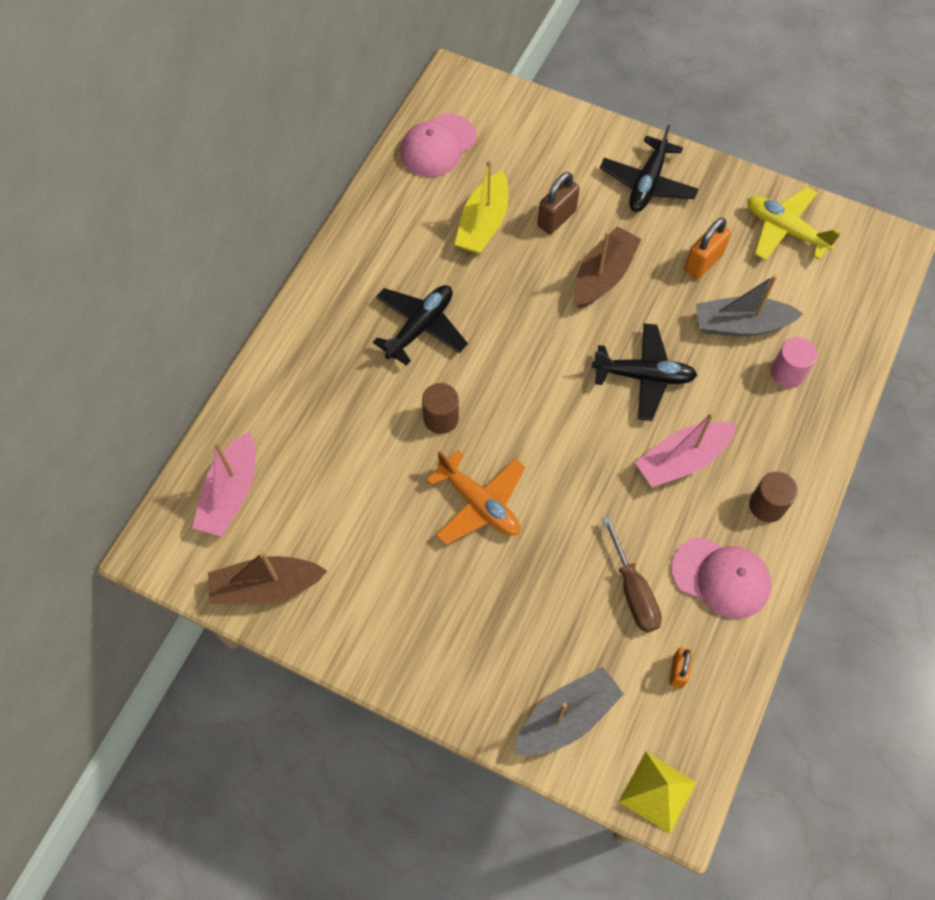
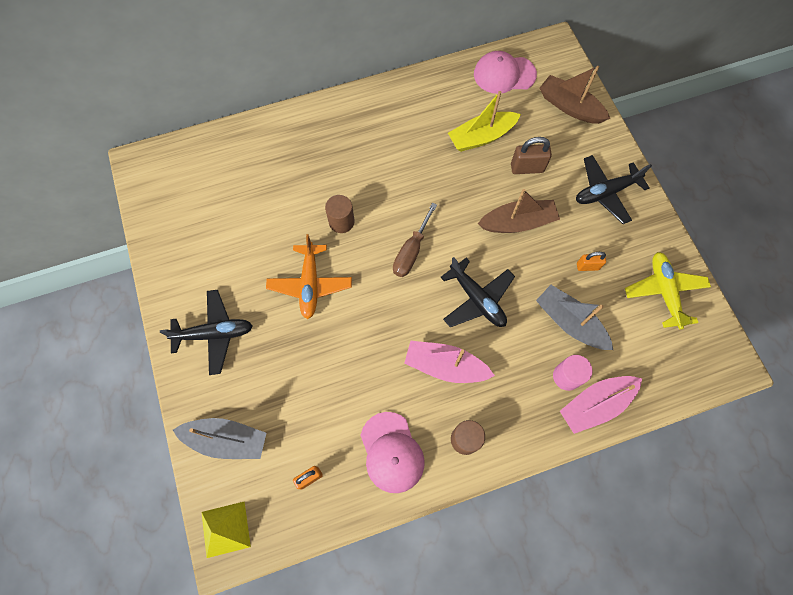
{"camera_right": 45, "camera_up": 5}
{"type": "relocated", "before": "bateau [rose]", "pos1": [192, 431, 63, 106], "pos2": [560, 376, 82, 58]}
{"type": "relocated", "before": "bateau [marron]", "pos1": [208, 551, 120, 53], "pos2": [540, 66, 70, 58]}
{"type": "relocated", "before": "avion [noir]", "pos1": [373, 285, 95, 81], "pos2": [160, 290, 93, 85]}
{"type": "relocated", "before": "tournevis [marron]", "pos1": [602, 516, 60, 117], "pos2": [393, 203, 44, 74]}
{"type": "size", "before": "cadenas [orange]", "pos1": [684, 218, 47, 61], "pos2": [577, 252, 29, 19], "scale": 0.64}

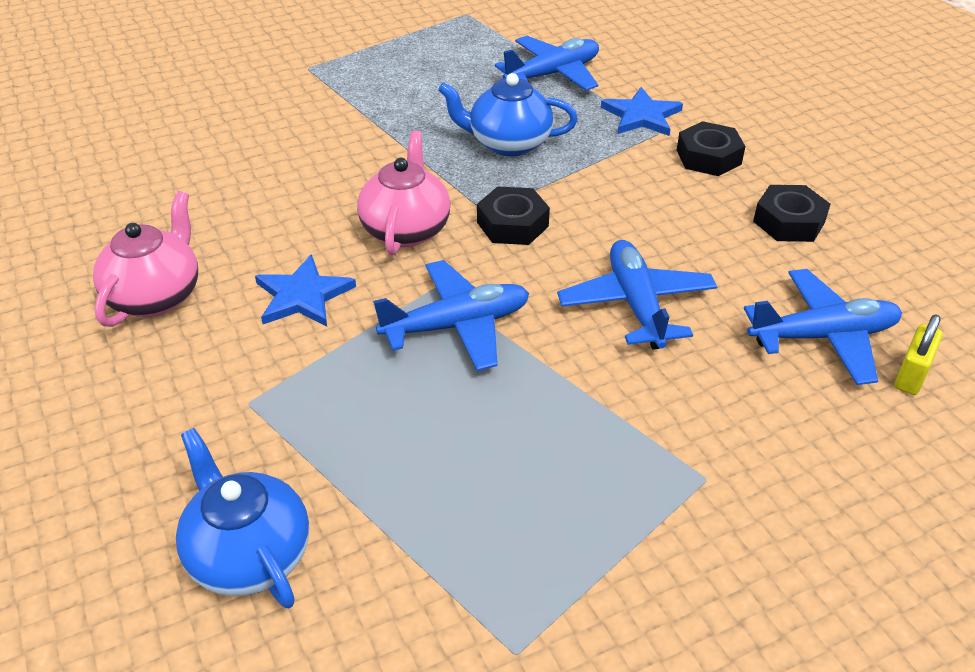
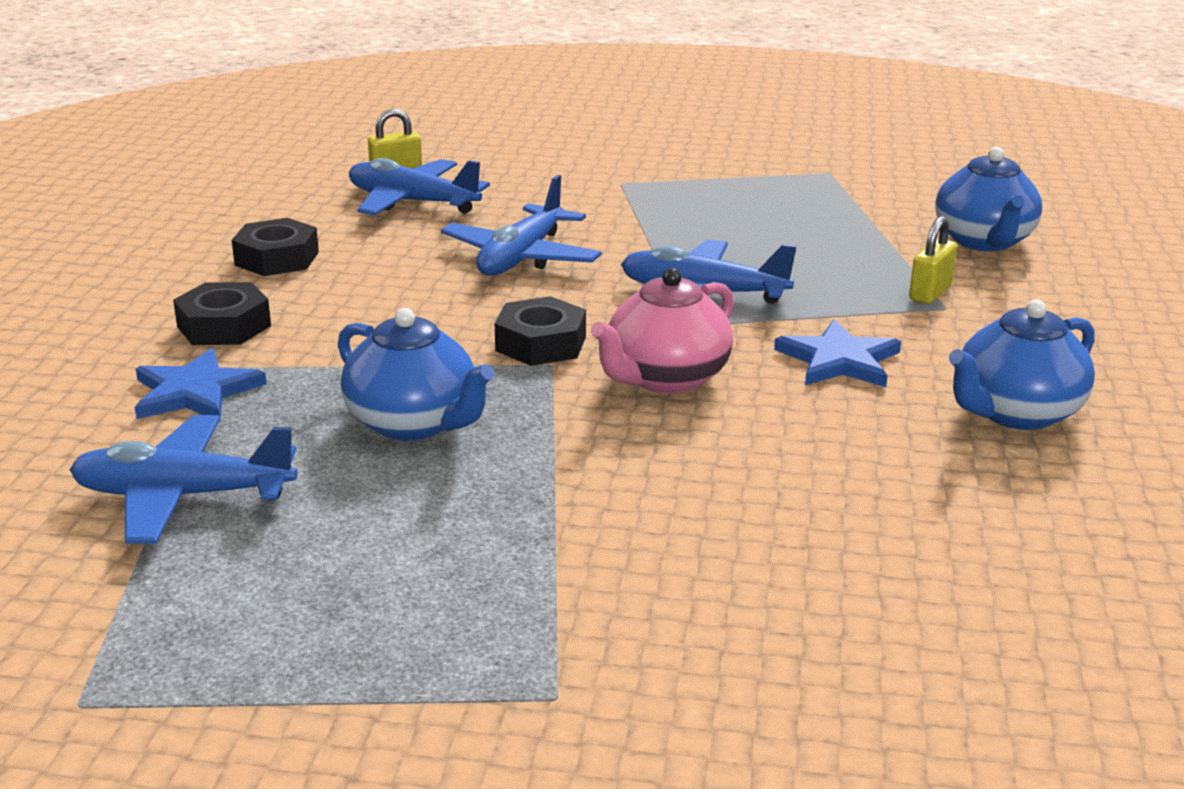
{"camera_right": -145, "camera_up": -15}
{"type": "appeared", "after": "cadenas [jaune]", "pos2": [909, 216, 48, 88]}
{"type": "colour", "before": "théière [rose]", "after": "théière [bleu]", "pos1": [93, 191, 105, 136], "pos2": [949, 299, 146, 131]}

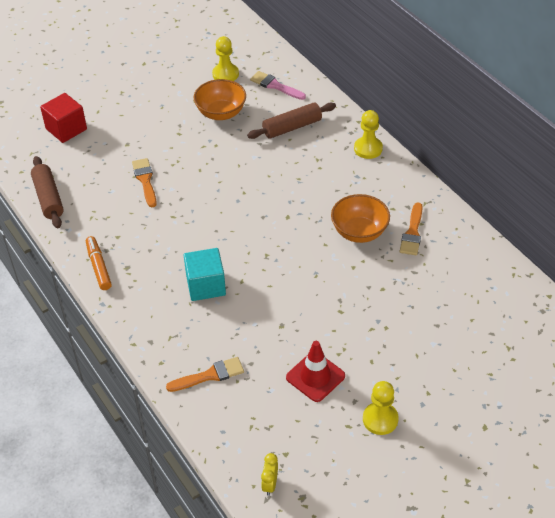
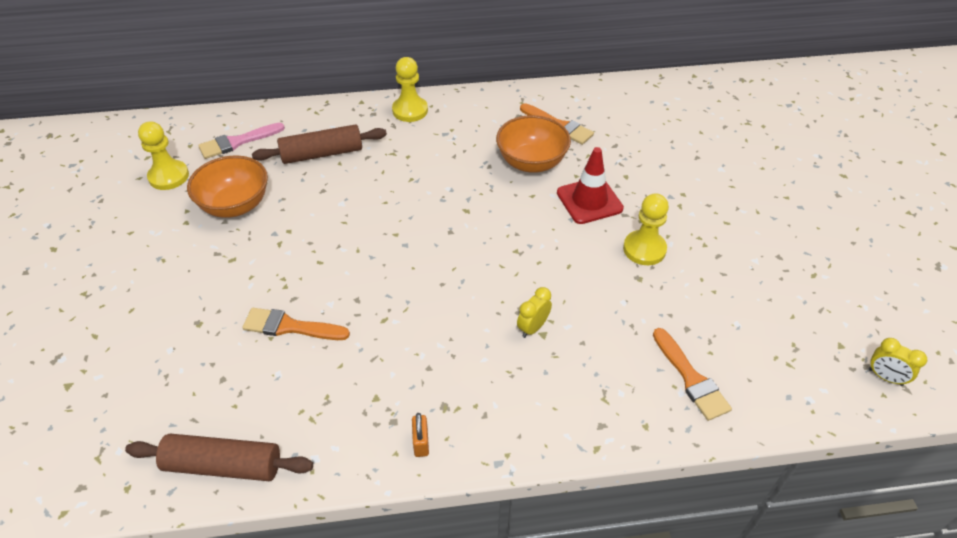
{"camera_right": -65, "camera_up": 0}
{"type": "missing", "before": "cube [rouge]", "pos1": [40, 93, 47, 50]}
{"type": "relocated", "before": "cône de chantier [rouge]", "pos1": [286, 341, 59, 61], "pos2": [557, 147, 67, 77]}
{"type": "relocated", "before": "pion [jaune]", "pos1": [363, 381, 36, 54], "pos2": [623, 193, 46, 72]}
{"type": "exchanged", "before": "feutre [orange]", "after": "cadenas [orange]", "pos1": [86, 236, 26, 54], "pos2": [412, 413, 17, 44]}
{"type": "exchanged", "before": "cube [turquoise]", "after": "réveil [jaune]", "pos1": [184, 248, 42, 53], "pos2": [517, 287, 35, 51]}
{"type": "spun", "before": "pinceau [orange]", "pos1": [166, 357, 78, 35], "pos2": [653, 328, 79, 93], "turn": 150}
{"type": "spun", "before": "rouleau à pâtisserie [marron]", "pos1": [247, 102, 89, 37], "pos2": [252, 124, 135, 40], "turn": 75}

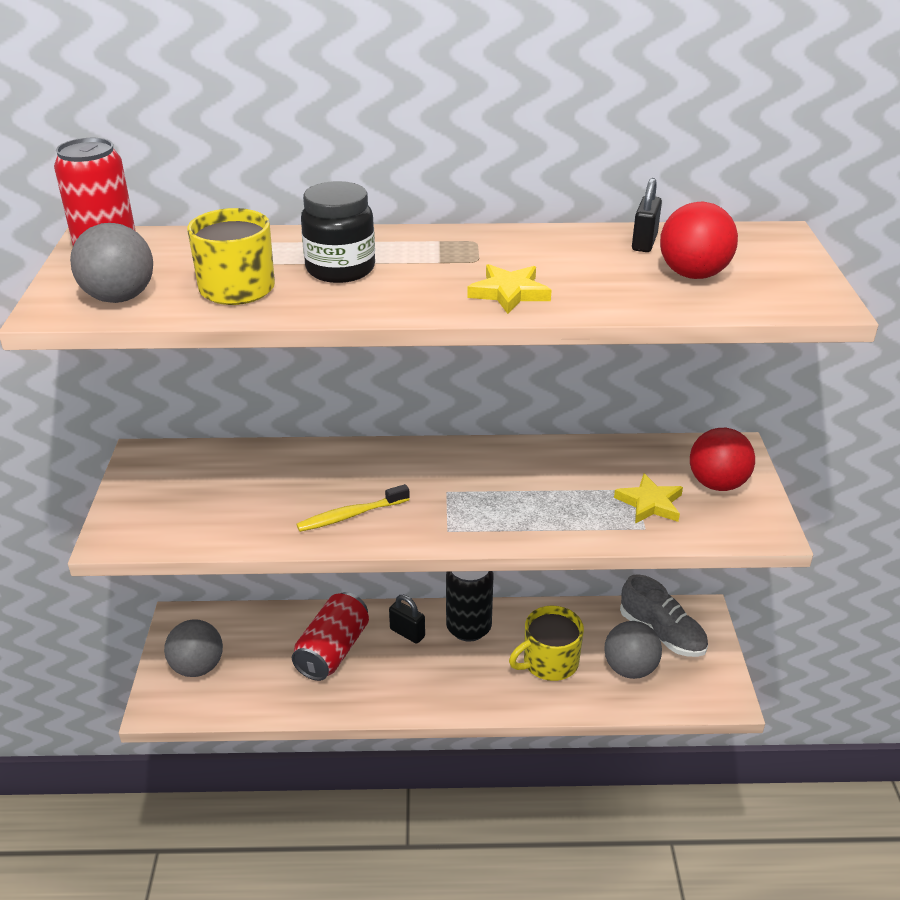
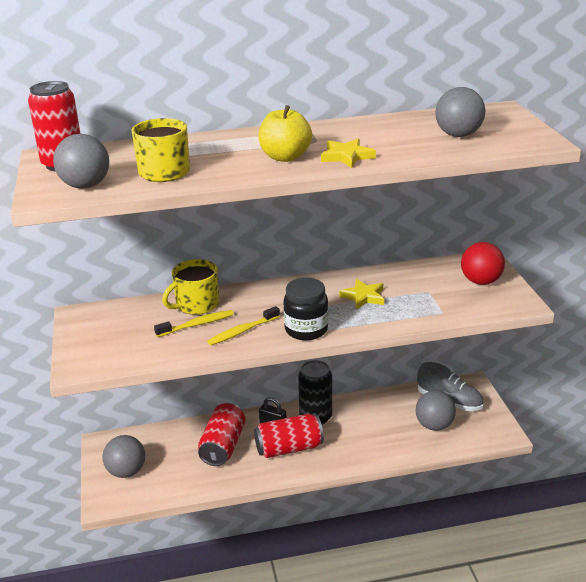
{"camera_right": -10, "camera_up": -5}
{"type": "missing", "before": "cadenas [noir]", "pos1": [632, 178, 30, 74]}
{"type": "appeared", "after": "brosse à dents [jaune]", "pos2": [154, 310, 80, 27]}
{"type": "appeared", "after": "canette [rouge]", "pos2": [254, 414, 70, 44]}
{"type": "appeared", "after": "pomme [jaune]", "pos2": [258, 105, 54, 57]}
{"type": "relocated", "before": "bocal [noir]", "pos1": [301, 181, 74, 102], "pos2": [283, 278, 45, 63]}
{"type": "relocated", "before": "tasse [jaune]", "pos1": [509, 606, 75, 75], "pos2": [162, 259, 58, 56]}
{"type": "relocated", "before": "étoile [jaune]", "pos1": [614, 473, 69, 51], "pos2": [339, 279, 45, 30]}
{"type": "colour", "before": "balle [rouge]", "after": "balle [gris]", "pos1": [660, 202, 78, 77], "pos2": [435, 87, 50, 50]}

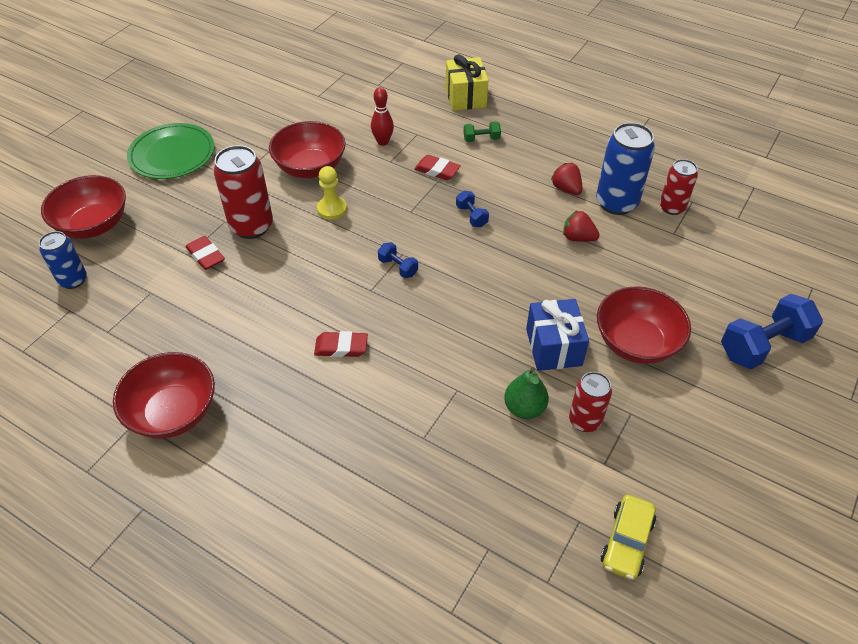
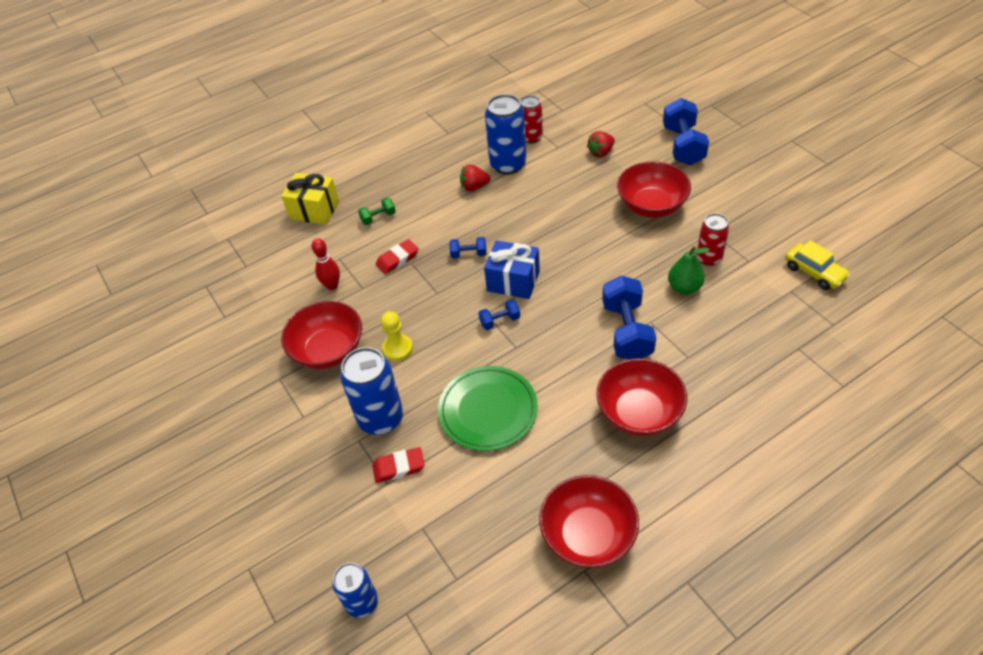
{"camera_right": -60, "camera_up": 0}
{"type": "missing", "before": "gomme [rouge]", "pos1": [314, 331, 54, 26]}
{"type": "appeared", "after": "haltère [bleu]", "pos2": [602, 276, 54, 83]}
{"type": "relocated", "before": "bol [rouge]", "pos1": [41, 175, 85, 64], "pos2": [596, 358, 91, 78]}
{"type": "relocated", "before": "assiette [vert]", "pos1": [127, 123, 87, 56], "pos2": [438, 366, 100, 85]}
{"type": "relocated", "before": "cadeau [bleu]", "pos1": [526, 299, 63, 72], "pos2": [484, 240, 56, 59]}
{"type": "relocated", "before": "fraise [rouge]", "pos1": [563, 211, 37, 31], "pos2": [587, 131, 28, 26]}
{"type": "colour", "before": "canette [rouge]", "after": "canette [bleu]", "pos1": [213, 145, 60, 94], "pos2": [340, 347, 63, 88]}
{"type": "spun", "before": "haltère [vert]", "pos1": [463, 121, 38, 21], "pos2": [358, 198, 38, 27], "turn": 45}

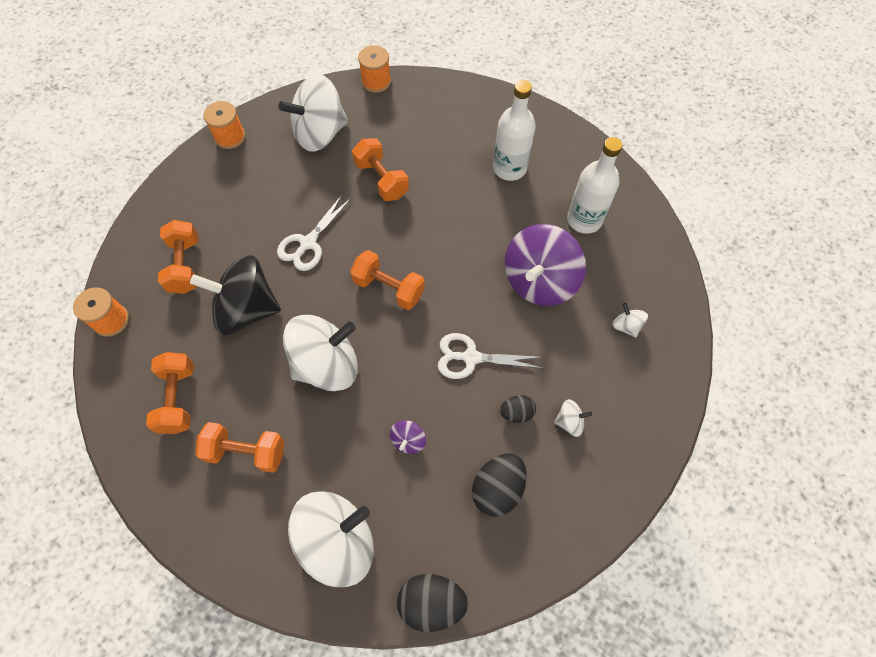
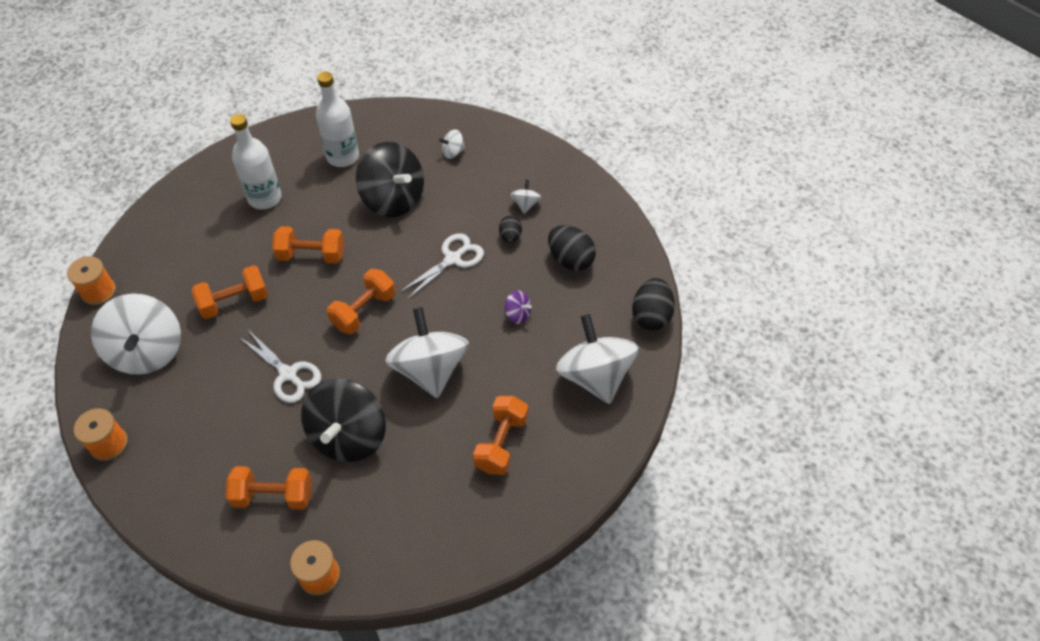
{"camera_right": -80, "camera_up": -10}
{"type": "relocated", "before": "haltère [orange]", "pos1": [146, 352, 48, 82], "pos2": [272, 226, 72, 38]}
{"type": "colour", "before": "toupie [violet]", "after": "toupie [noir]", "pos1": [505, 224, 81, 82], "pos2": [356, 142, 68, 75]}
{"type": "spun", "before": "ciseaux [blanc]", "pos1": [438, 333, 106, 46], "pos2": [400, 233, 84, 67], "turn": -150}

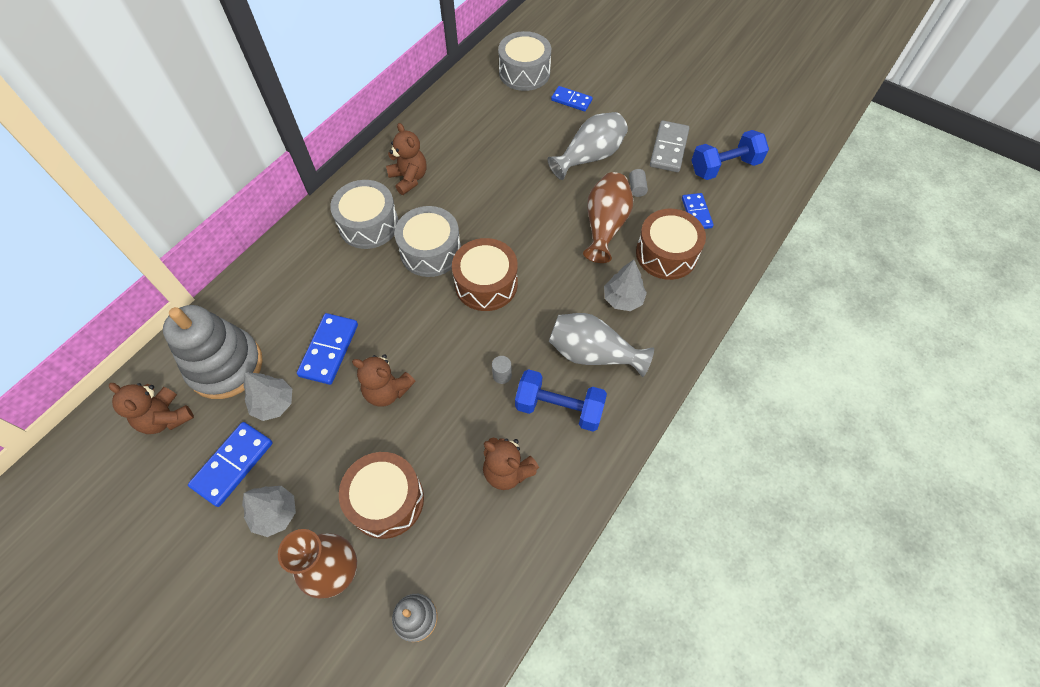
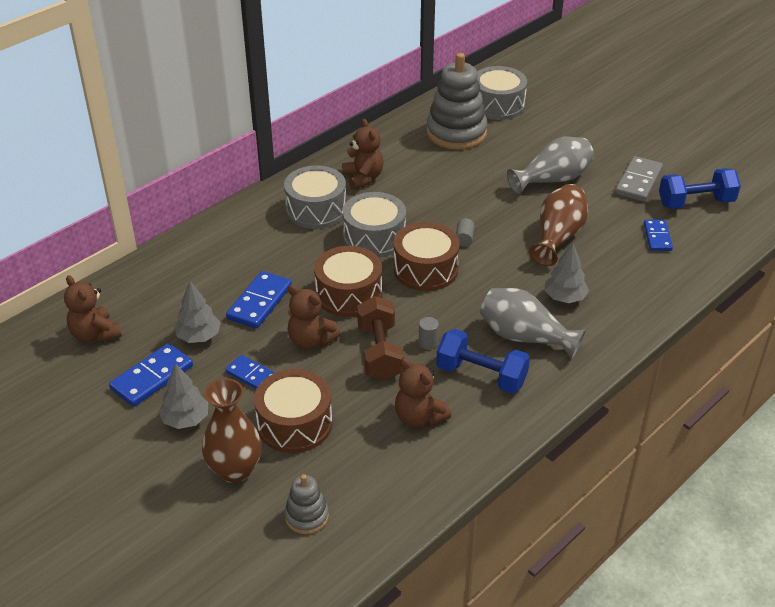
{"camera_right": 10, "camera_up": -20}
{"type": "appeared", "after": "haltère [marron]", "pos2": [357, 296, 47, 85]}
{"type": "relocated", "before": "jouet à empiler [gris]", "pos1": [163, 305, 100, 94], "pos2": [426, 53, 62, 97]}
{"type": "relocated", "before": "domino [bleu]", "pos1": [551, 86, 42, 26], "pos2": [225, 355, 50, 34]}
{"type": "relocated", "before": "cylindre [gris]", "pos1": [629, 169, 19, 28], "pos2": [456, 218, 19, 29]}
{"type": "relocated", "before": "tambour [marron]", "pos1": [636, 209, 70, 71], "pos2": [314, 246, 68, 71]}

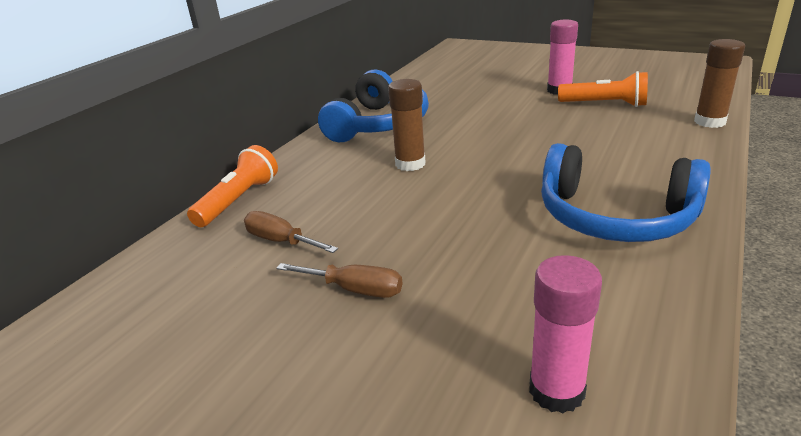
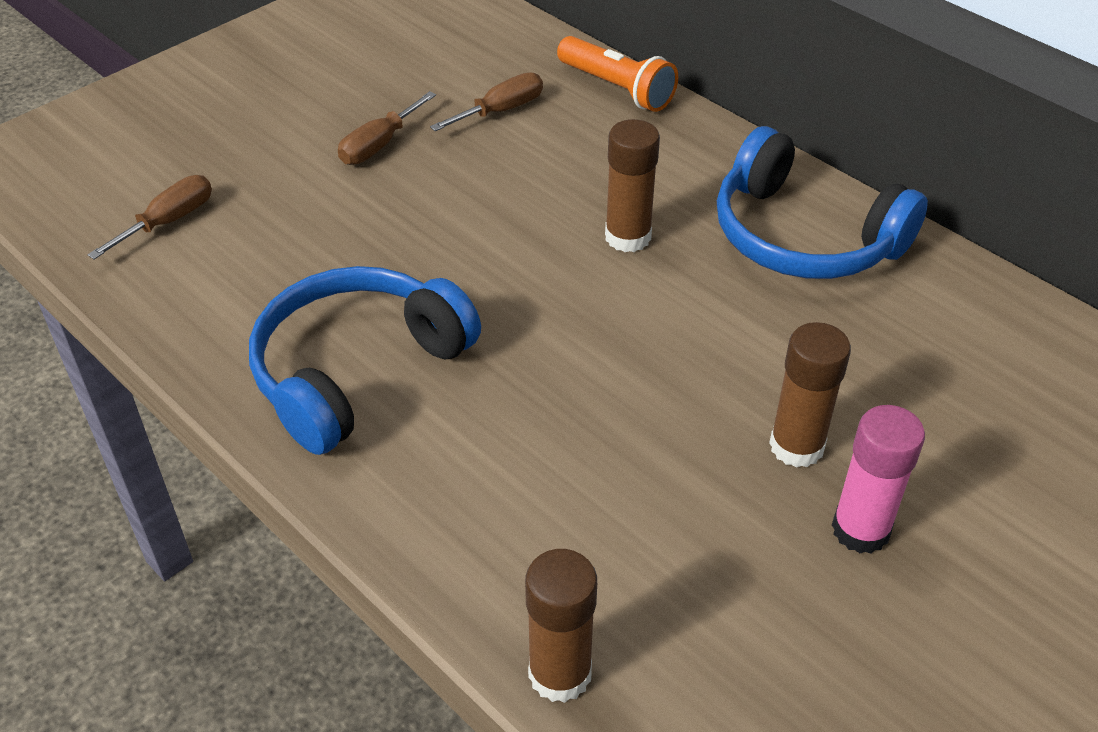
{"camera_right": 105, "camera_up": 15}
{"type": "missing", "before": "lampe de poche [orange]", "pos1": [558, 71, 90, 36]}
{"type": "appeared", "after": "bâton de colle [marron]", "pos2": [769, 322, 82, 146]}
{"type": "exchanged", "before": "bâton de colle [rose]", "after": "tournevis [marron]", "pos1": [529, 255, 73, 158], "pos2": [87, 175, 125, 84]}

